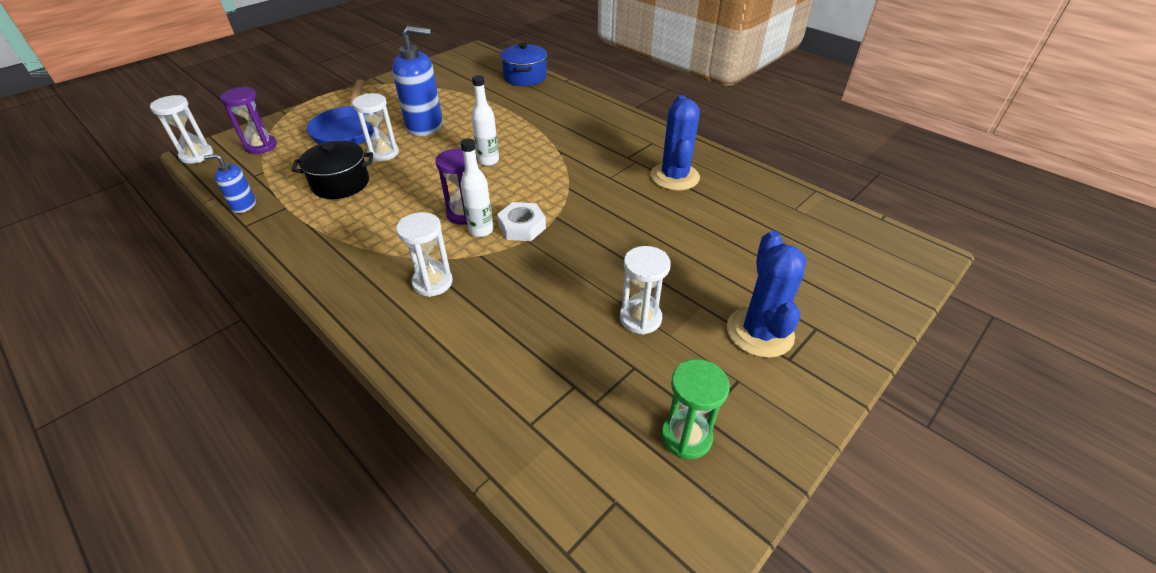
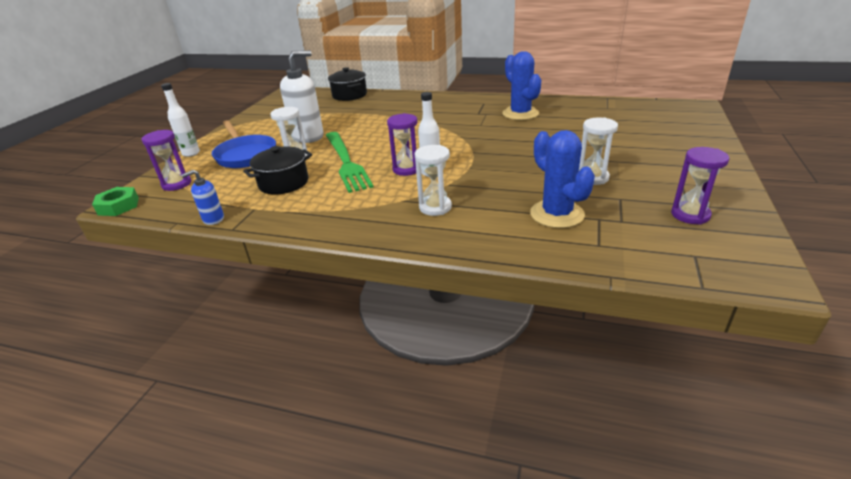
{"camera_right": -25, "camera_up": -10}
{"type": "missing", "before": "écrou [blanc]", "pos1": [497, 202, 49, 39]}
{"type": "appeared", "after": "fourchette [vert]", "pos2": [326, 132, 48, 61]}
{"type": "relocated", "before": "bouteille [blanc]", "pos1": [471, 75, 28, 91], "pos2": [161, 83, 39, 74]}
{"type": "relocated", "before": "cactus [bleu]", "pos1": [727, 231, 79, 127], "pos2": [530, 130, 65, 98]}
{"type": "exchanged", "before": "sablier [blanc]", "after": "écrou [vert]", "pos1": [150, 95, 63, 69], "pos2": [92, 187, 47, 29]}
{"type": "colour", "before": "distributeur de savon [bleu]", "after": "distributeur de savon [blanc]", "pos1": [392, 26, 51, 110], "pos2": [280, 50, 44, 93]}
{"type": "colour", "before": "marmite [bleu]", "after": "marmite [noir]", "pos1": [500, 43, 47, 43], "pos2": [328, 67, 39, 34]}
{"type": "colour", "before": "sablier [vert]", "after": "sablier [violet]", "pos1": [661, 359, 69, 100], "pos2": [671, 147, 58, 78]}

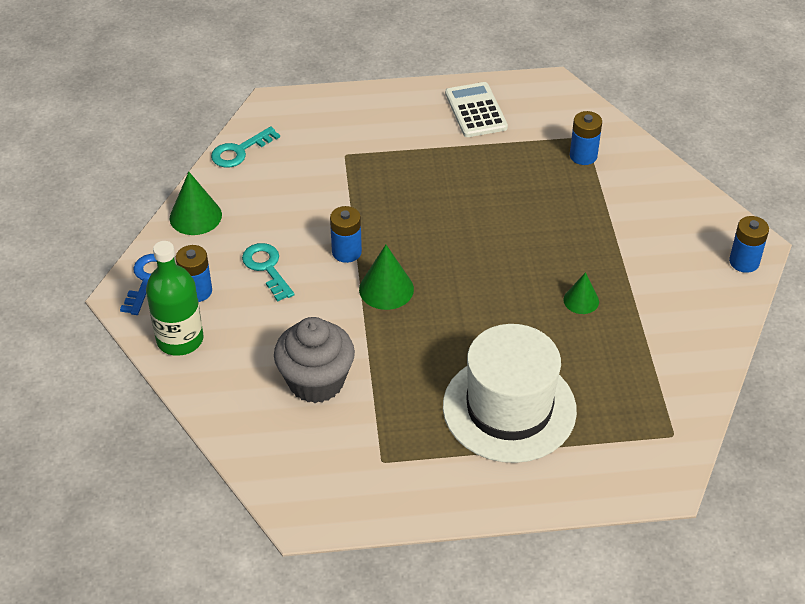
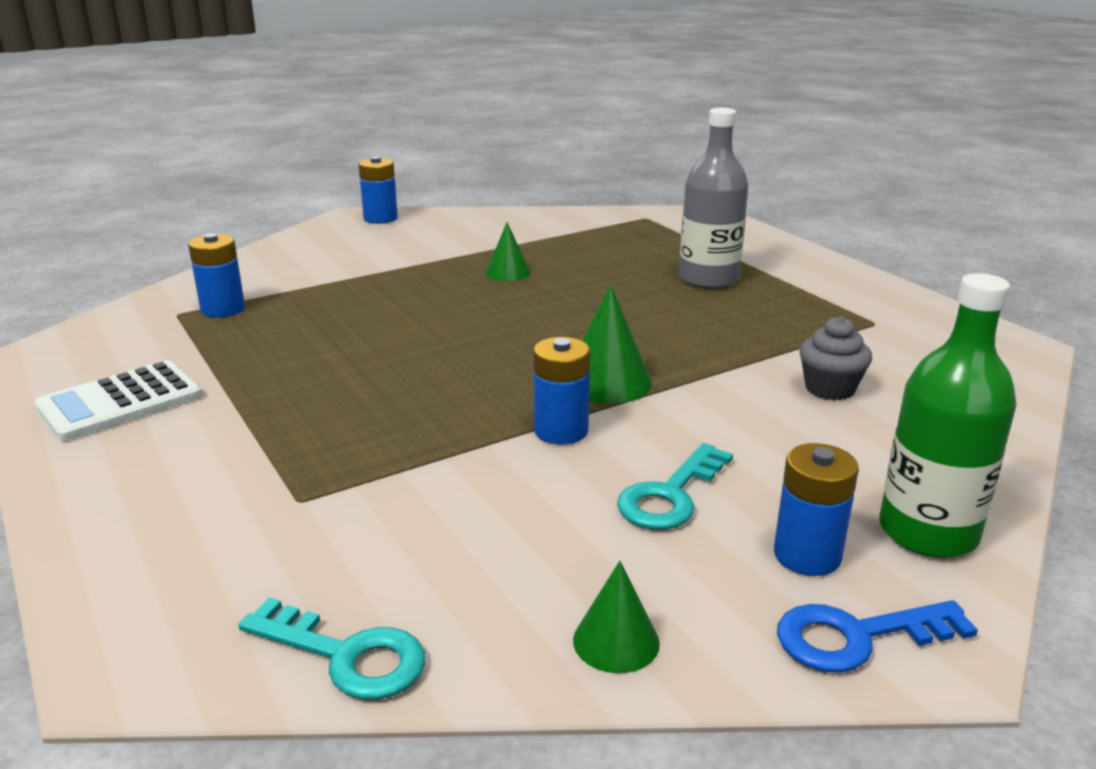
{"camera_right": -115, "camera_up": -20}
{"type": "exchanged", "before": "chapeau [blanc]", "after": "bouteille [gris]", "pos1": [443, 324, 134, 139], "pos2": [679, 107, 69, 182]}
{"type": "size", "before": "cône [vert]", "pos1": [170, 172, 52, 63], "pos2": [573, 561, 87, 112], "scale": 0.64}
{"type": "size", "before": "muffin [gris]", "pos1": [274, 317, 81, 86], "pos2": [799, 316, 73, 84], "scale": 0.56}

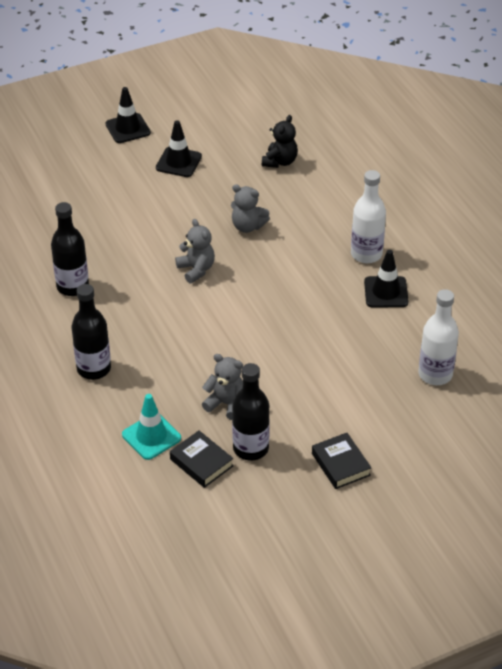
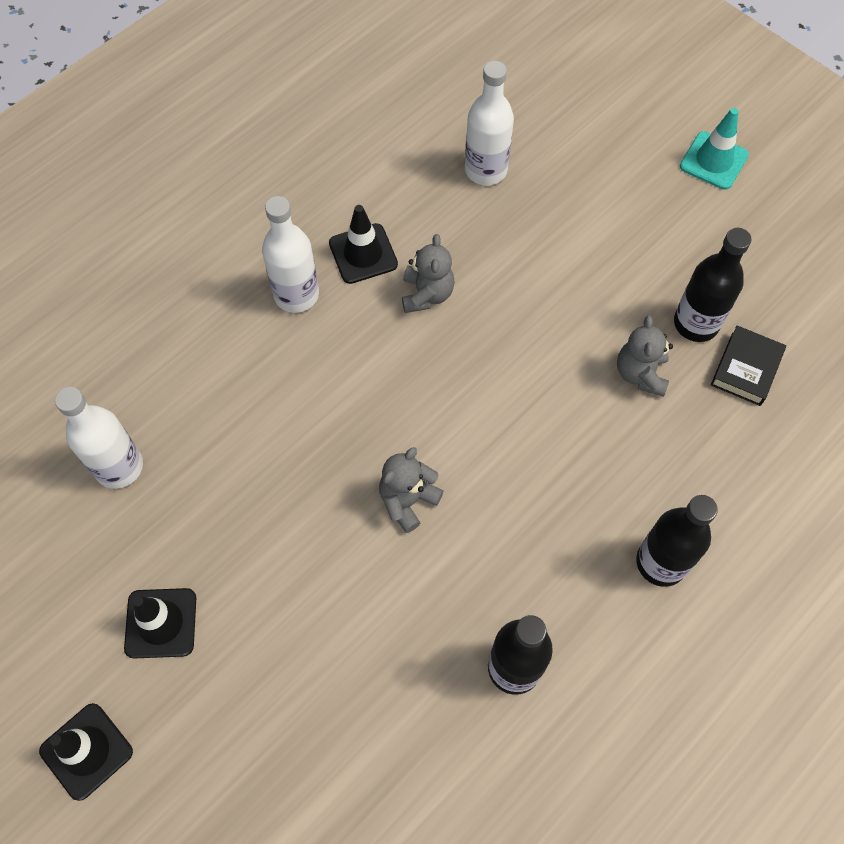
{"camera_right": -110, "camera_up": 20}
{"type": "missing", "before": "livre [noir]", "pos1": [312, 433, 59, 56]}
{"type": "relocated", "before": "cône de chantier [turquoise]", "pos1": [122, 394, 59, 66], "pos2": [680, 108, 69, 82]}
{"type": "relocated", "before": "ours en peluche [gris]", "pos1": [231, 184, 39, 49], "pos2": [402, 234, 53, 79]}
{"type": "exchanged", "before": "ours en peluche [noir]", "after": "bouteille [blanc]", "pos1": [262, 115, 36, 53], "pos2": [55, 387, 88, 102]}

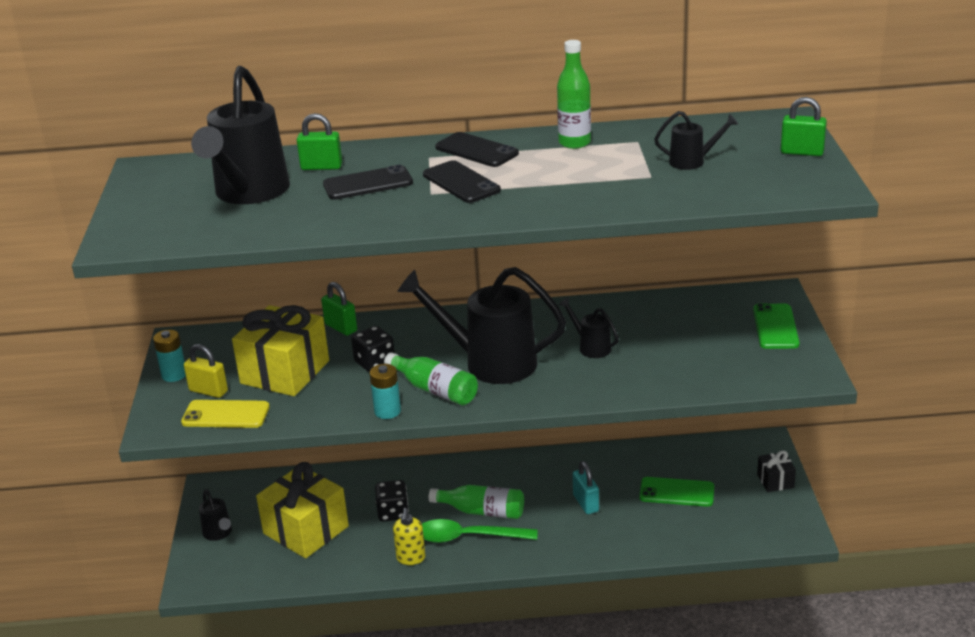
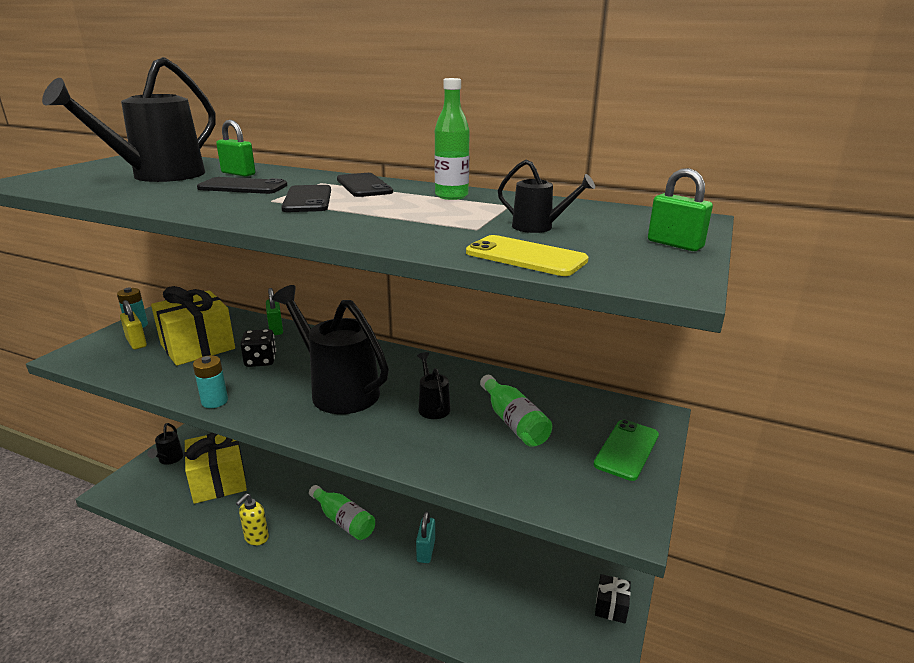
{"camera_right": 25, "camera_up": -5}
{"type": "missing", "before": "dé [noir]", "pos1": [375, 480, 34, 41]}
{"type": "missing", "before": "cuillère [vert]", "pos1": [422, 519, 116, 24]}
{"type": "missing", "before": "téléphone [vert]", "pos1": [639, 477, 75, 30]}
{"type": "relocated", "before": "téléphone [jaune]", "pos1": [181, 400, 89, 28], "pos2": [466, 235, 123, 41]}
{"type": "relocated", "before": "bouteille [vert]", "pos1": [384, 352, 94, 53], "pos2": [480, 375, 72, 72]}

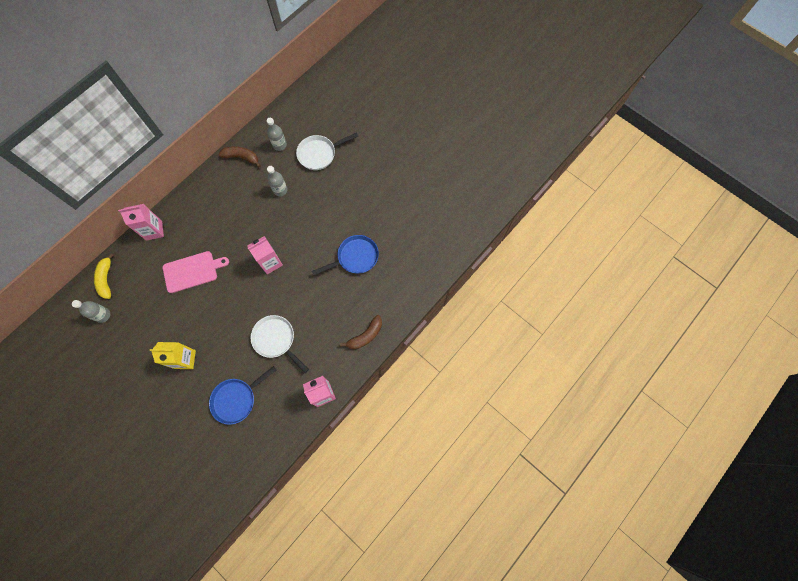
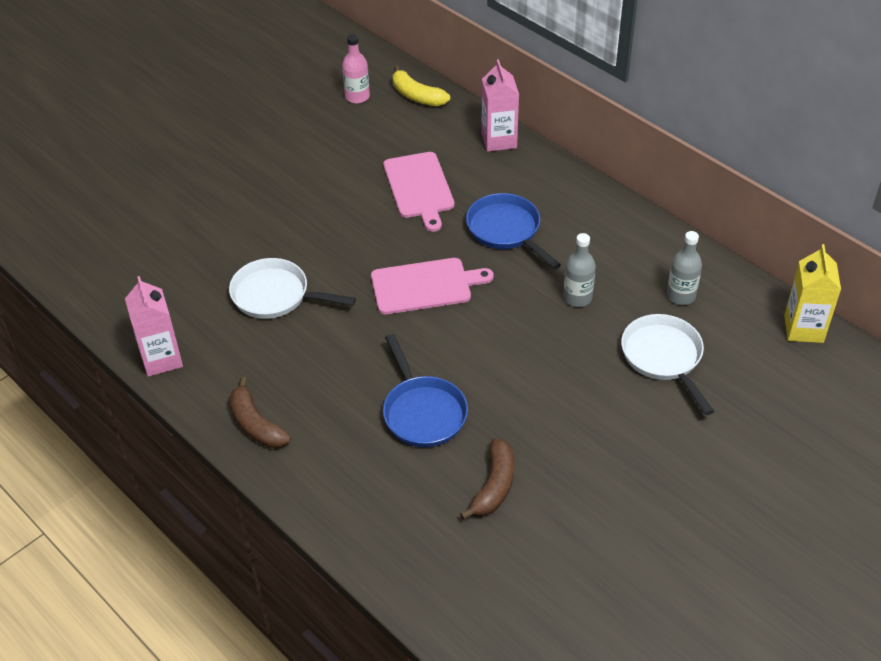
{"camera_right": 95, "camera_up": -25}
{"type": "relocated", "before": "brique de lait [jaune]", "pos1": [150, 342, 46, 27], "pos2": [784, 244, 57, 99]}
{"type": "relocated", "before": "poêle [bleu]", "pos1": [209, 366, 67, 59], "pos2": [466, 193, 95, 76]}
{"type": "relocated", "before": "banane [marron]", "pos1": [219, 146, 42, 22], "pos2": [460, 438, 54, 82]}
{"type": "exchanged", "before": "brique de lait [rose]", "after": "planche à découper [rose]", "pos1": [247, 236, 36, 38], "pos2": [371, 258, 123, 56]}
{"type": "colour", "before": "bouteille [gris]", "after": "bouteille [rose]", "pos1": [72, 300, 38, 23], "pos2": [342, 34, 28, 70]}
{"type": "spun", "before": "banane [jaune]", "pos1": [94, 254, 20, 45], "pos2": [393, 65, 57, 41], "turn": -135}
{"type": "spun", "before": "poêle [blanc]", "pos1": [251, 315, 58, 58], "pos2": [229, 258, 127, 61], "turn": -120}

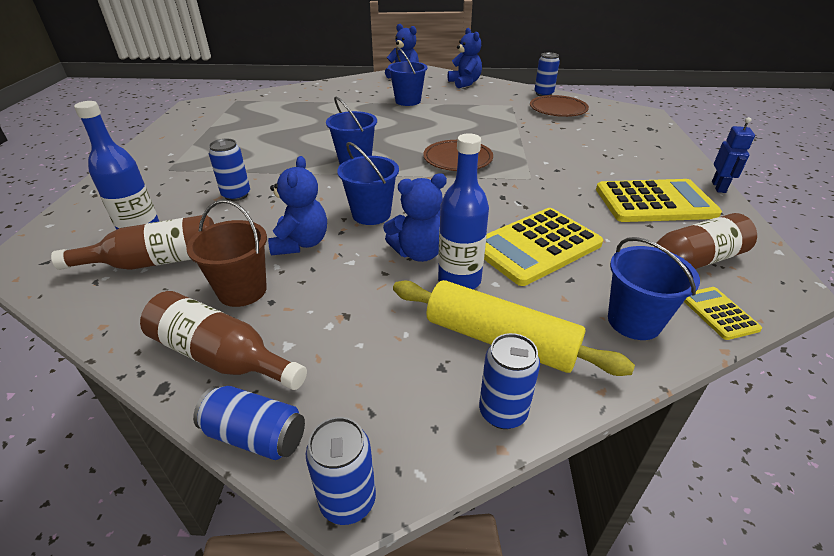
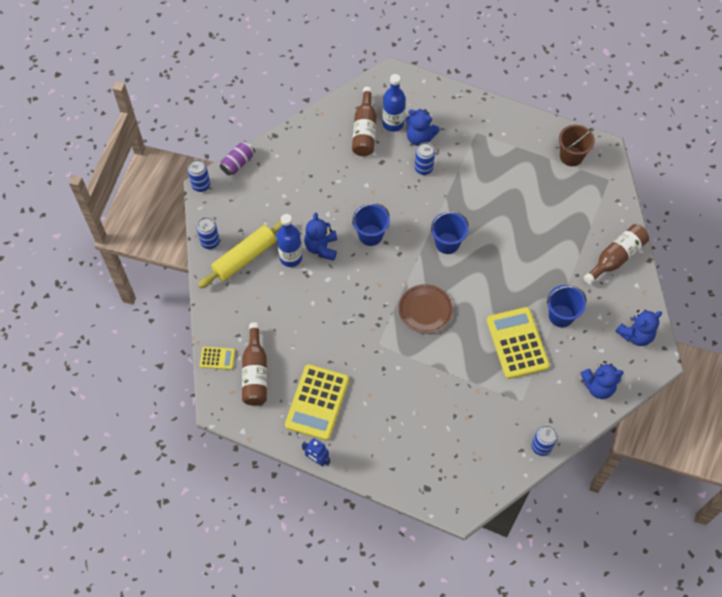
{"camera_right": 110, "camera_up": 25}
{"type": "missing", "before": "assiette [marron]", "pos1": [530, 95, 59, 22]}
{"type": "missing", "before": "seau [bleu]", "pos1": [608, 237, 92, 103]}
{"type": "relocated", "before": "bouteille [marron]", "pos1": [140, 291, 167, 99], "pos2": [583, 224, 66, 60]}
{"type": "relocated", "before": "seau [marron]", "pos1": [186, 200, 81, 107], "pos2": [559, 125, 36, 41]}
{"type": "relocated", "before": "ours en peluche [bleu]", "pos1": [268, 156, 59, 99], "pos2": [406, 109, 34, 37]}
{"type": "relocated", "before": "calculatrice [jaune]", "pos1": [484, 208, 119, 78], "pos2": [486, 307, 64, 72]}
{"type": "colour", "before": "canette [bleu]", "after": "canette [violet]", "pos1": [193, 386, 112, 74], "pos2": [220, 141, 35, 35]}

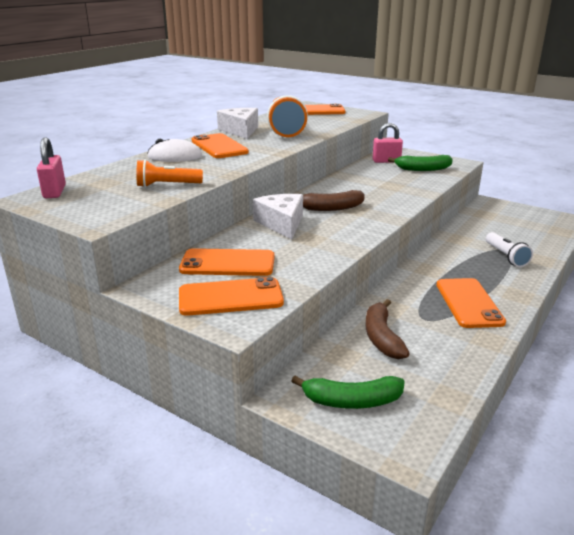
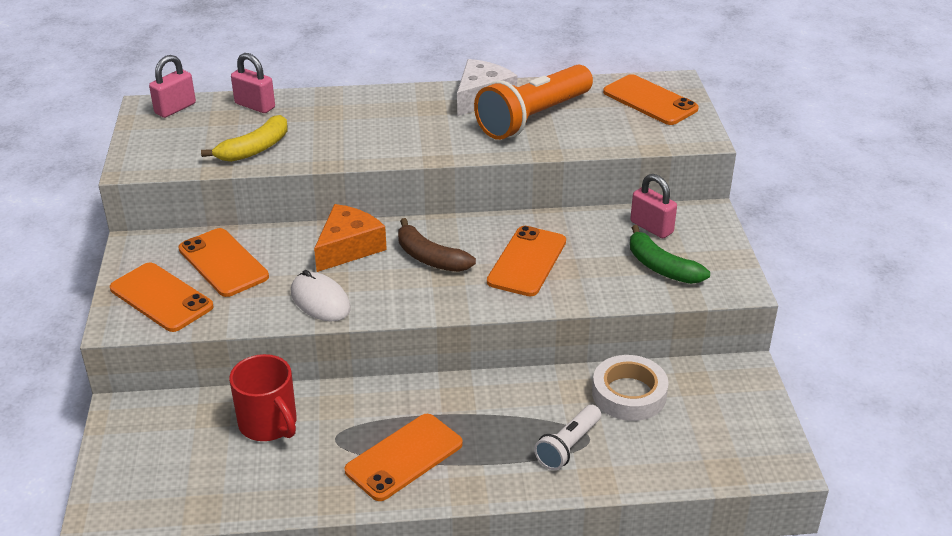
{"camera_right": 50, "camera_up": 10}
{"type": "missing", "before": "banane [vert]", "pos1": [292, 376, 113, 33]}
{"type": "appeared", "after": "cadenas [rose]", "pos2": [231, 53, 44, 60]}
{"type": "appeared", "after": "ruban adhésif [blanc]", "pos2": [592, 355, 77, 66]}
{"type": "relocated", "before": "souris [blanc]", "pos1": [147, 139, 55, 23], "pos2": [291, 270, 60, 51]}
{"type": "relocated", "before": "téléphone [orange]", "pos1": [192, 133, 57, 25], "pos2": [487, 226, 79, 70]}
{"type": "exchanged", "before": "lampe de poche [orange]", "after": "banane [jaune]", "pos1": [136, 160, 67, 27], "pos2": [201, 115, 86, 47]}
{"type": "exchanged", "before": "banane [marron]", "after": "tasse [rouge]", "pos1": [366, 299, 44, 60], "pos2": [229, 354, 67, 87]}
{"type": "colour", "before": "fromage [blanc]", "after": "fromage [orange]", "pos1": [253, 194, 50, 45], "pos2": [314, 204, 73, 68]}

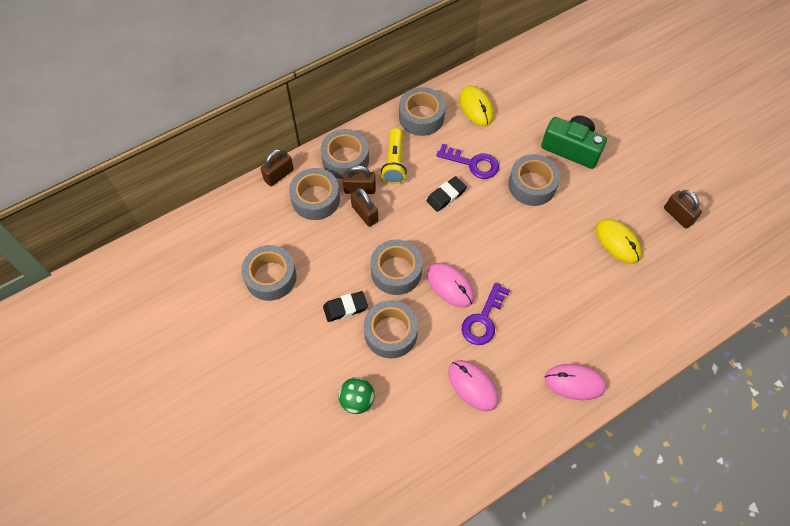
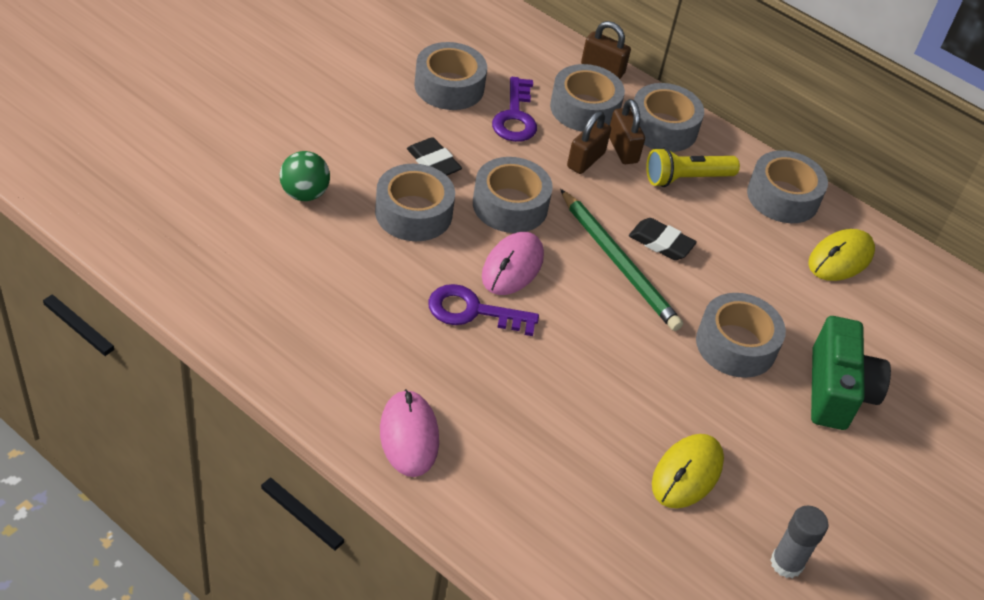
{"camera_right": 65, "camera_up": -15}
{"type": "missing", "before": "souris [rose]", "pos1": [448, 360, 51, 51]}
{"type": "appeared", "after": "crayon [vert]", "pos2": [560, 189, 123, 142]}
{"type": "relocated", "before": "clé [violet]", "pos1": [436, 144, 63, 35], "pos2": [492, 77, 45, 65]}
{"type": "exchanged", "before": "cadenas [marron]", "after": "bâton de colle [gris]", "pos1": [664, 190, 38, 39], "pos2": [770, 505, 59, 73]}

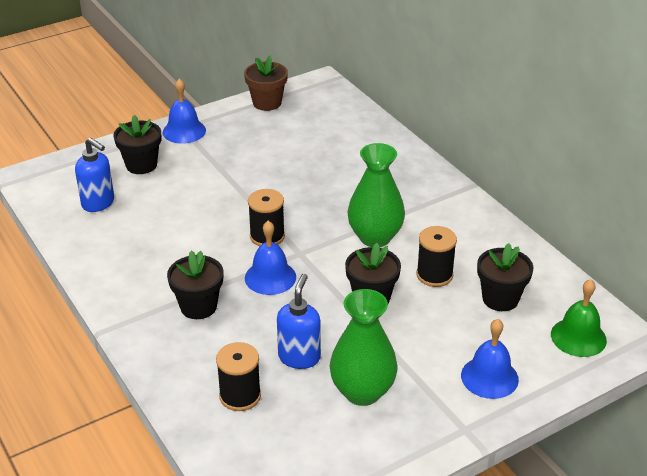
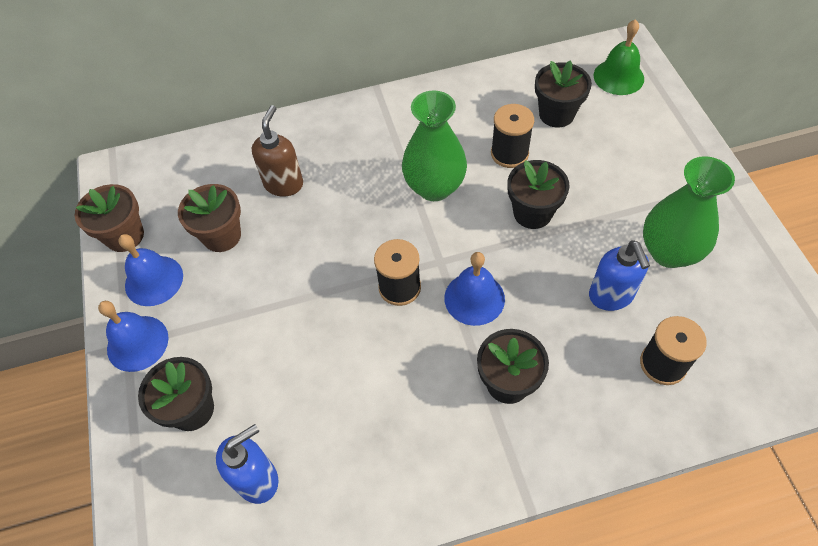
{"camera_right": -70, "camera_up": 20}
{"type": "appeared", "after": "pot de fleurs [marron]", "pos2": [178, 184, 63, 68]}
{"type": "appeared", "after": "distributeur de savon [marron]", "pos2": [252, 105, 51, 92]}
{"type": "relocated", "before": "cloche [bleu]", "pos1": [461, 319, 58, 80], "pos2": [119, 234, 64, 72]}
{"type": "spun", "before": "distributeur de savon [bleu]", "pos1": [277, 274, 44, 95], "pos2": [589, 240, 61, 71], "turn": -135}

